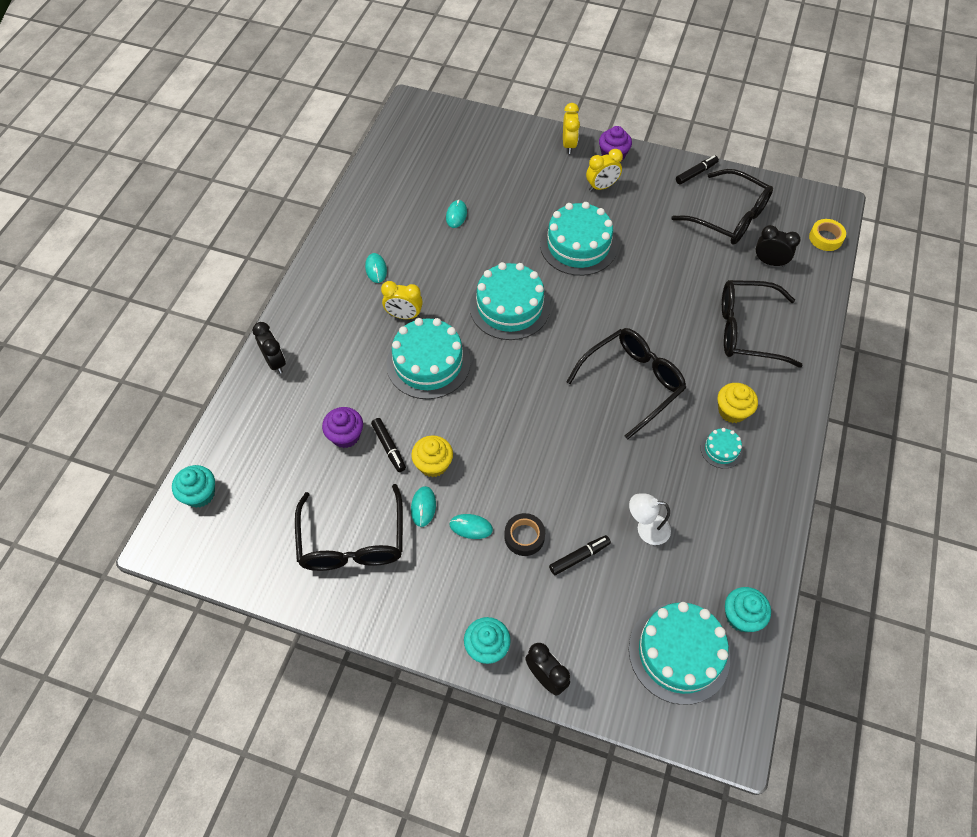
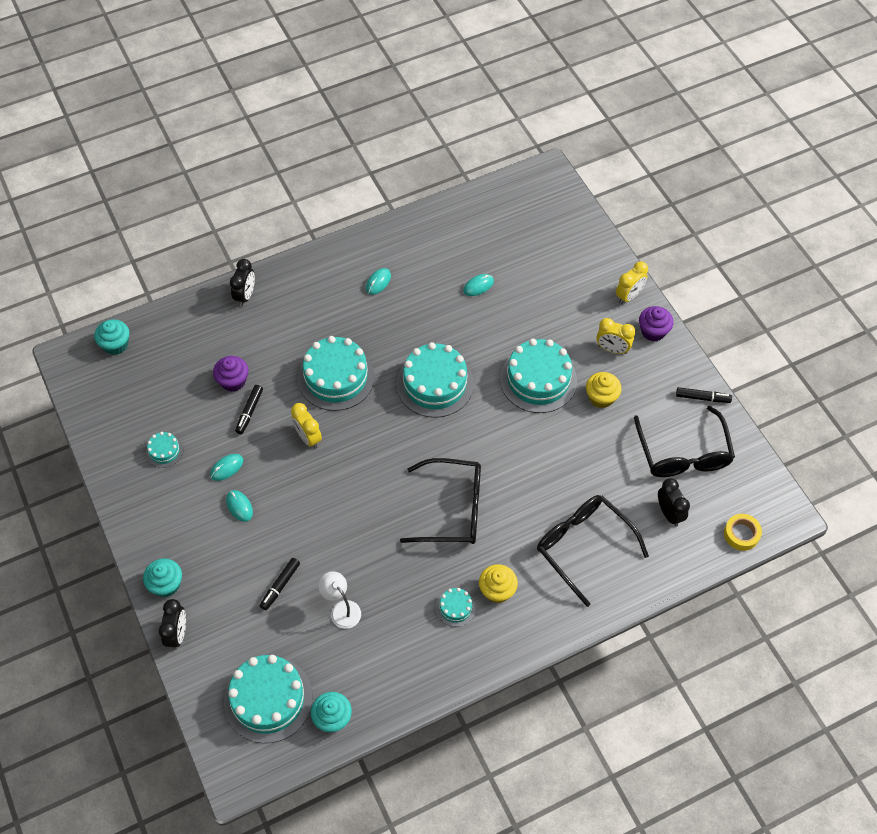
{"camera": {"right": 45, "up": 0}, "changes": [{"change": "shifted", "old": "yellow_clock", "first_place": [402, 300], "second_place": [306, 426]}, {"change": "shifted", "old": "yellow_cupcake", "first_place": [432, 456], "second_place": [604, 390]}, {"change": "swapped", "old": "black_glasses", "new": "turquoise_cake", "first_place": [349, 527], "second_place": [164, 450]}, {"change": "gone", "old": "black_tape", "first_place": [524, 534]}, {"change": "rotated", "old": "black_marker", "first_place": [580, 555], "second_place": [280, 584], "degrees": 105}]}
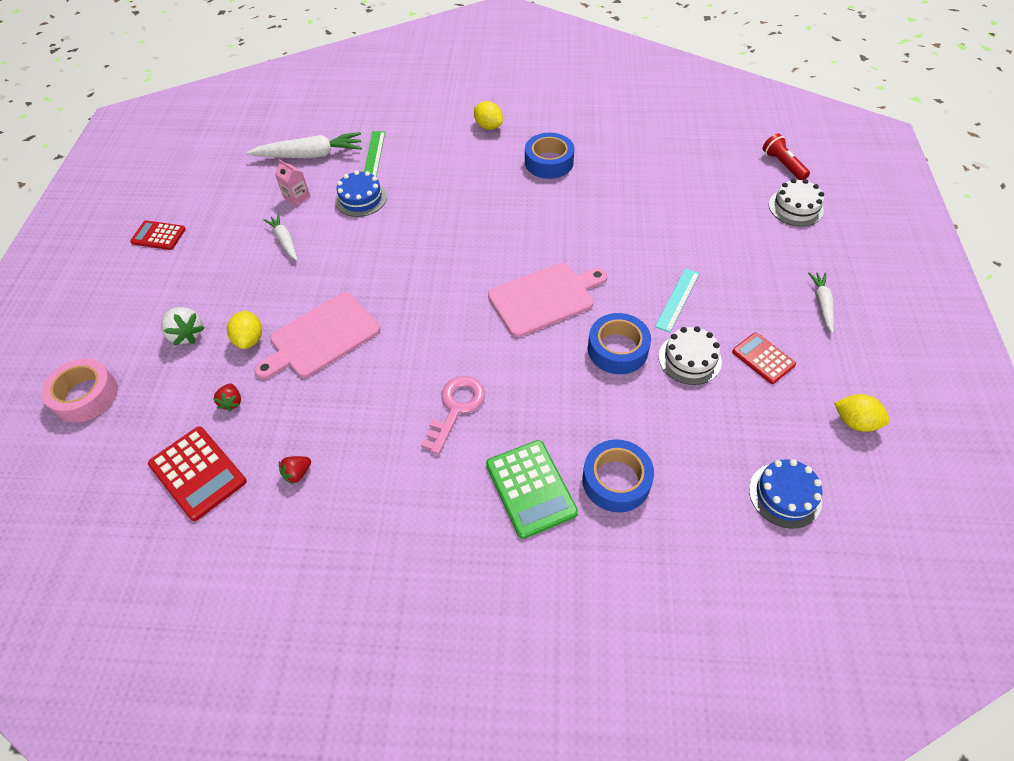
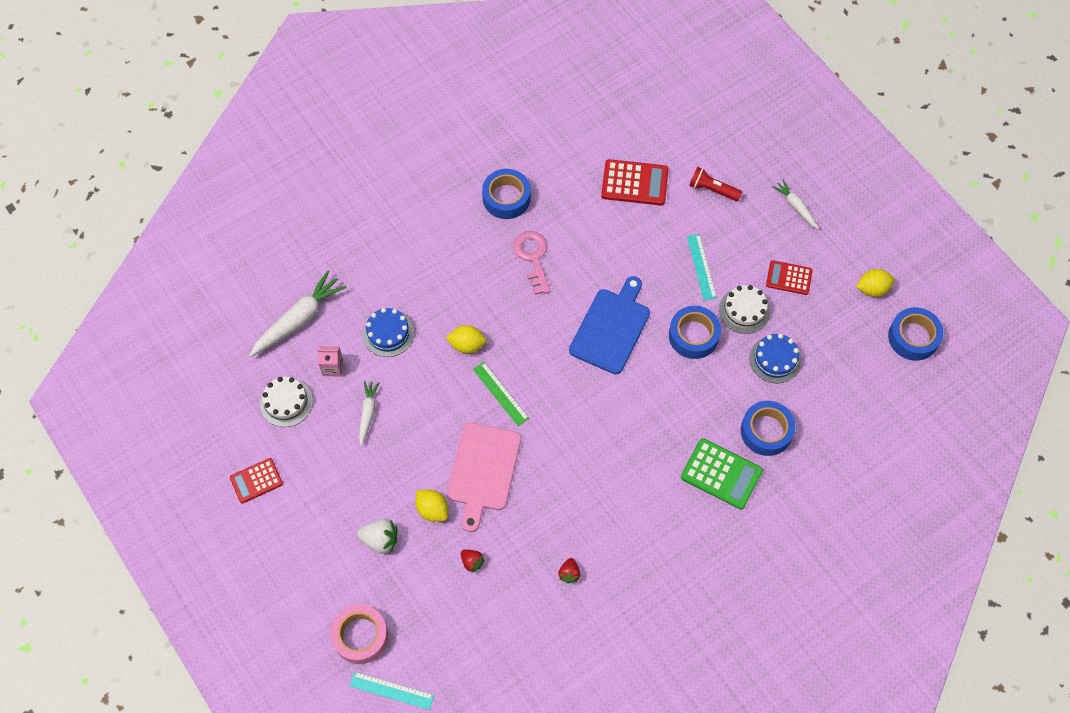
{"camera": {"right": -40, "up": 10}, "changes": [{"change": "shifted", "old": "yellow_lemon", "first_place": [488, 115], "second_place": [466, 339]}, {"change": "shifted", "old": "green_ruler", "first_place": [374, 153], "second_place": [501, 394]}, {"change": "shifted", "old": "red_flashlight", "first_place": [786, 156], "second_place": [715, 184]}, {"change": "shifted", "old": "white_cake", "first_place": [796, 202], "second_place": [286, 402]}, {"change": "rotated", "old": "white_carrot", "first_place": [280, 237], "second_place": [369, 413], "degrees": 75}, {"change": "repainted", "old": "pink_cutting_board", "new": "blue_cutting_board", "first_place": [548, 300], "second_place": [609, 325]}, {"change": "shifted", "old": "pink_key", "first_place": [453, 415], "second_place": [531, 263]}, {"change": "shifted", "old": "red_calculator", "first_place": [197, 473], "second_place": [634, 182]}, {"change": "shifted", "old": "blue_cake", "first_place": [786, 494], "second_place": [775, 358]}, {"change": "new", "new": "blue_tape", "second_place": [915, 334]}, {"change": "new", "new": "turquoise_ruler", "second_place": [392, 691]}]}
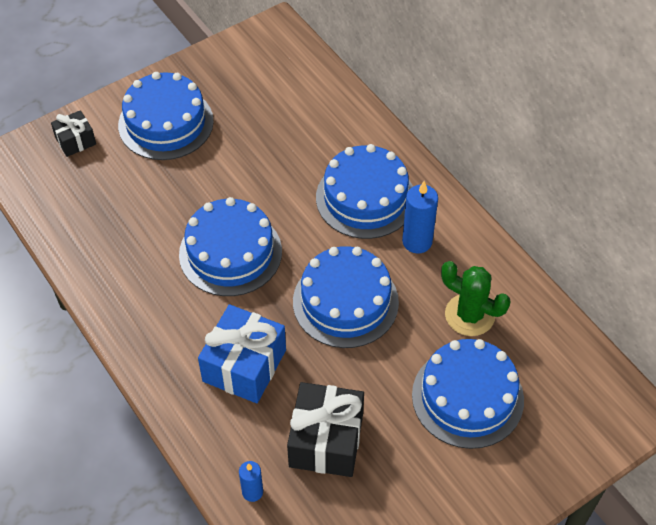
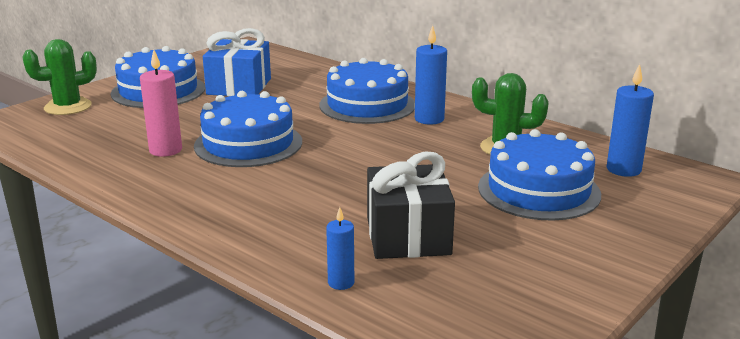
{"camera": {"right": -15, "up": -30}, "changes": [{"change": "swapped", "old": "black_gift", "new": "green_cactus", "first_place": [73, 133], "second_place": [59, 77]}, {"change": "gone", "old": "blue_cake", "first_place": [346, 297]}, {"change": "shifted", "old": "blue_gift", "first_place": [242, 353], "second_place": [237, 62]}, {"change": "new", "new": "pink_candle", "second_place": [161, 103]}, {"change": "new", "new": "blue_candle", "second_place": [630, 120]}]}
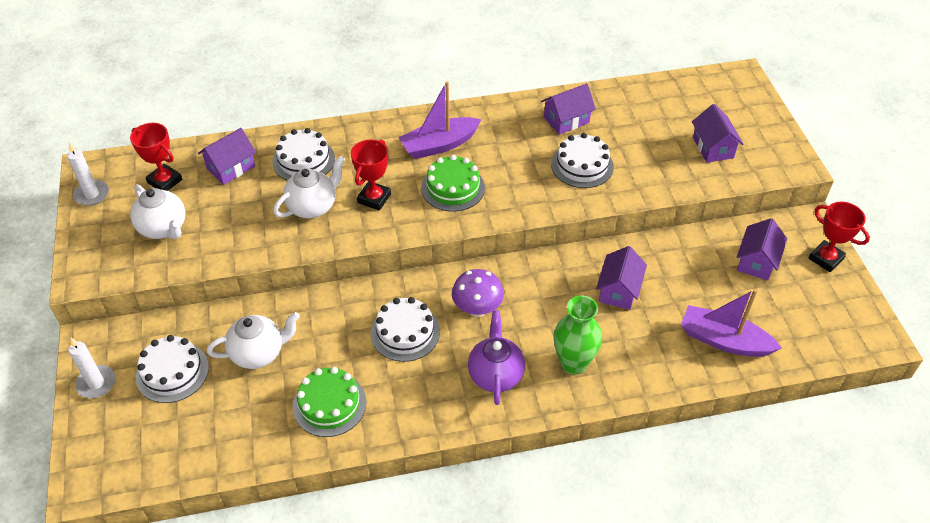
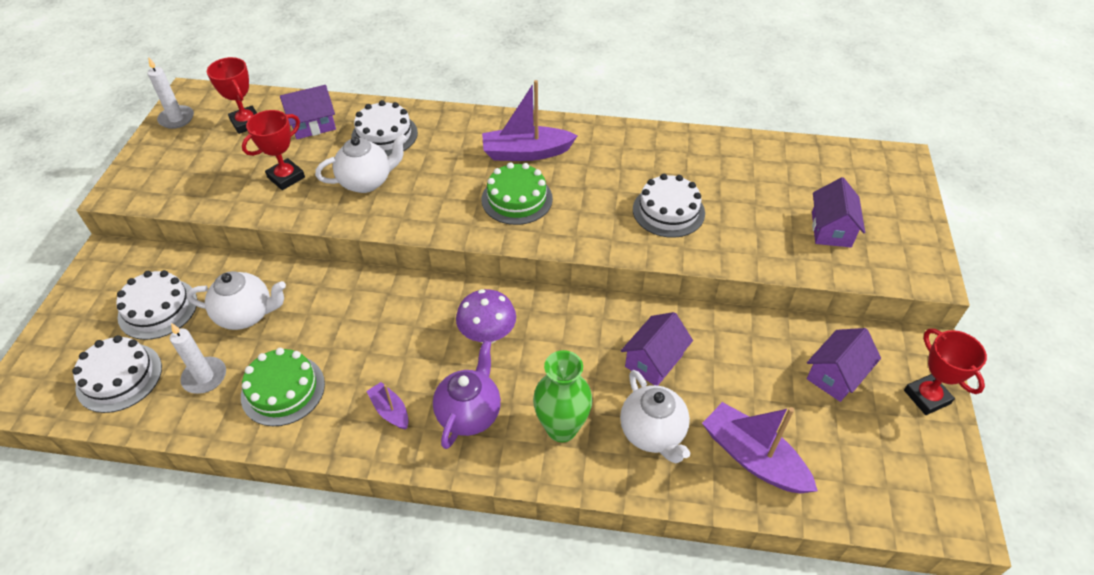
{"camera": {"right": 20, "up": 0}, "changes": [{"change": "gone", "old": "purple_house", "first_place": [568, 109]}, {"change": "shifted", "old": "red_trophy", "first_place": [371, 175], "second_place": [273, 150]}, {"change": "shifted", "old": "white_teapot", "first_place": [157, 211], "second_place": [655, 416]}, {"change": "shifted", "old": "white_cake", "first_place": [405, 329], "second_place": [117, 374]}, {"change": "shifted", "old": "white_candle", "first_place": [91, 368], "second_place": [198, 358]}, {"change": "new", "new": "purple_boat", "second_place": [388, 406]}]}
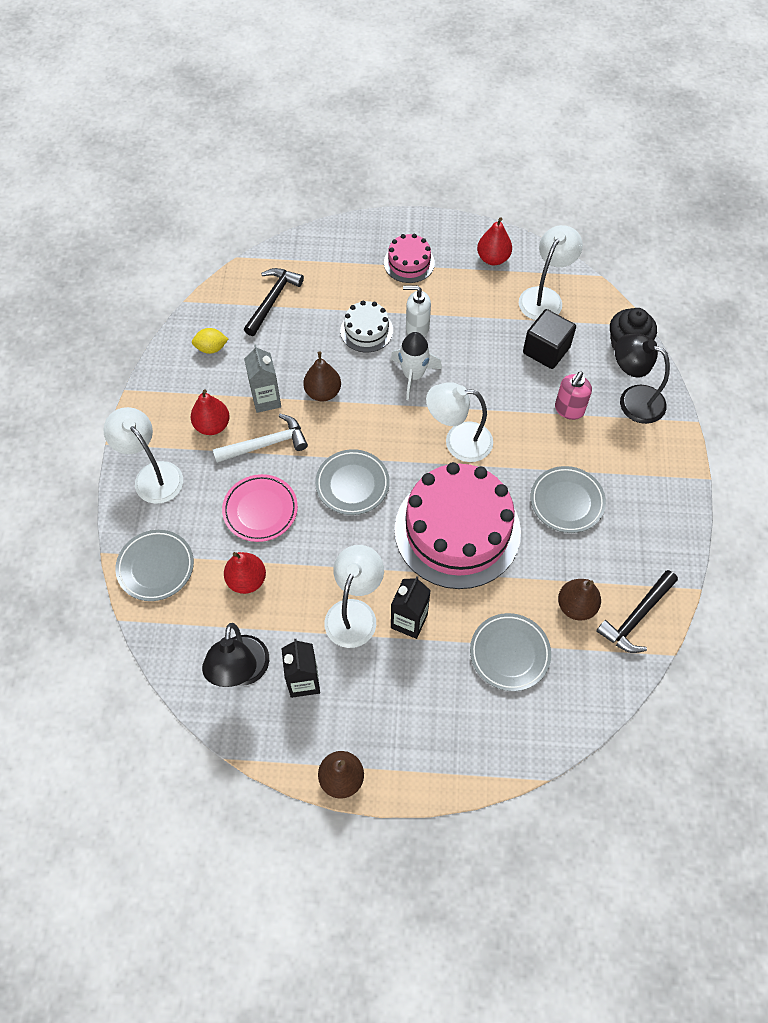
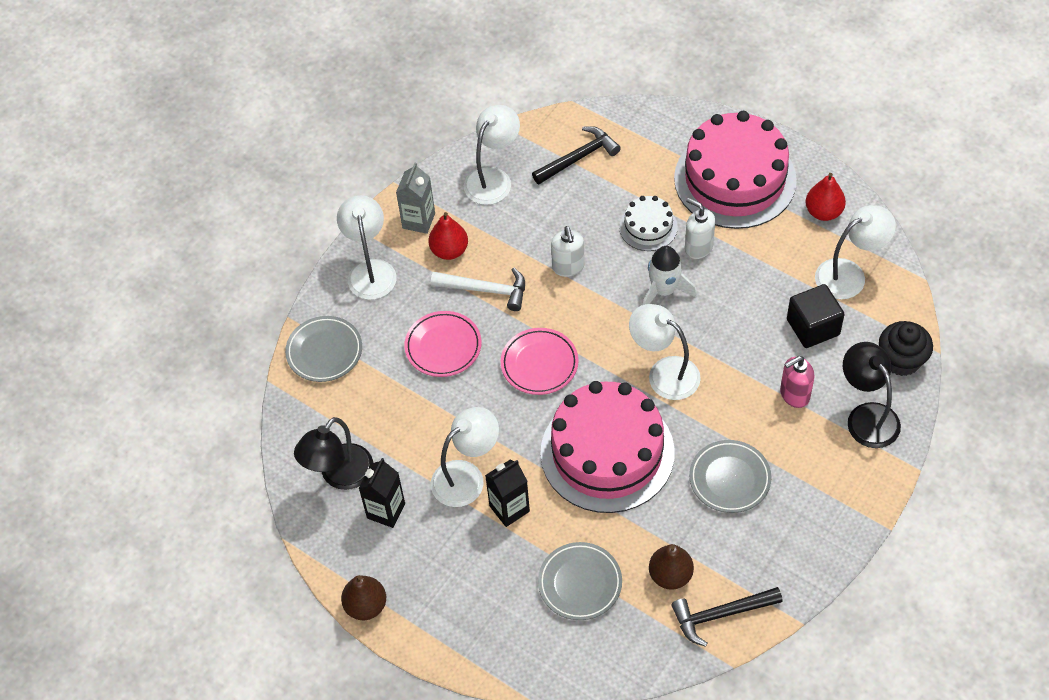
{"camera": {"right": 35, "up": -5}, "changes": [{"change": "scaled", "old": "pink_cake", "first_place": [409, 258], "second_place": [735, 170], "factor": 2.13}, {"change": "swapped", "old": "yellow_lemon", "new": "white_lamp", "first_place": [210, 341], "second_place": [492, 155]}, {"change": "shifted", "old": "grey_carton", "first_place": [262, 378], "second_place": [415, 198]}, {"change": "swapped", "old": "brown_pear", "new": "white_soap_dispenser", "first_place": [322, 377], "second_place": [568, 251]}, {"change": "repainted", "old": "grey_plate", "new": "pink_plate", "first_place": [352, 482], "second_place": [540, 361]}, {"change": "gone", "old": "red_pear", "first_place": [245, 573]}]}
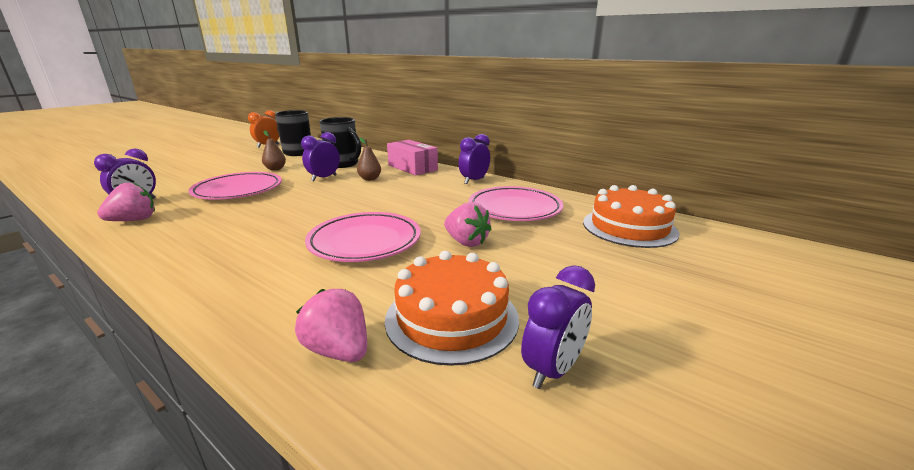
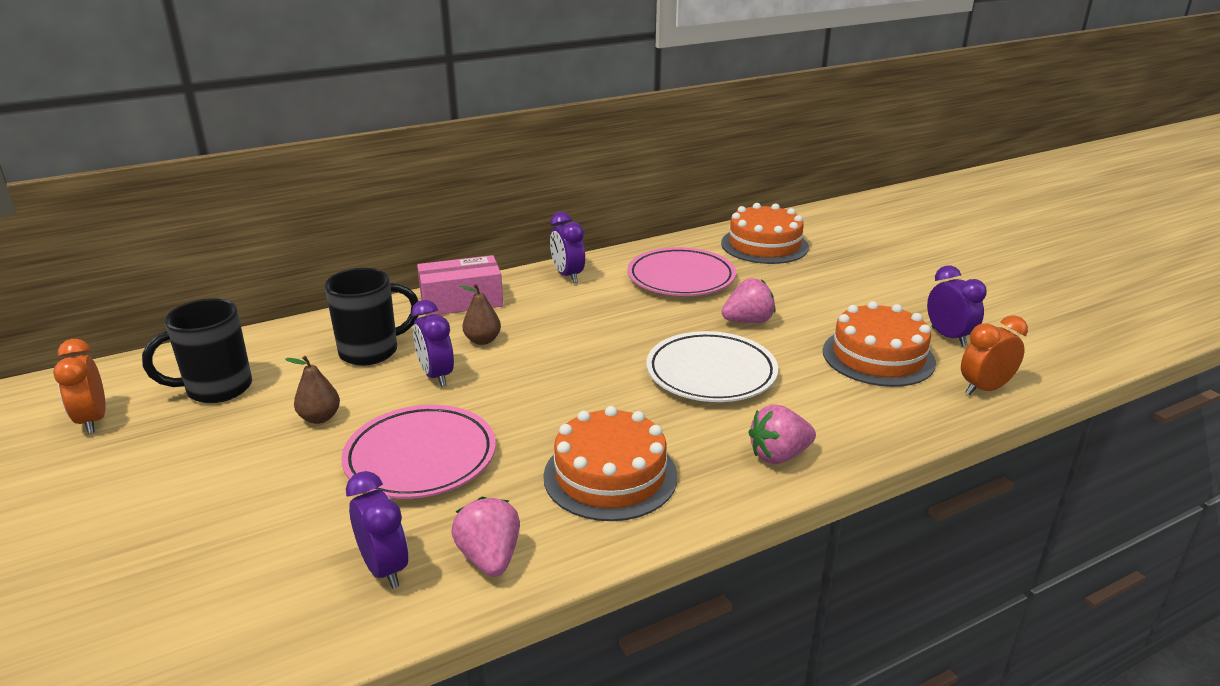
{"camera": {"right": -65, "up": 5}, "changes": [{"change": "repainted", "old": "pink_plate", "new": "white_plate", "first_place": [363, 237], "second_place": [712, 366]}, {"change": "shifted", "old": "pink_strawberry", "first_place": [331, 325], "second_place": [782, 434]}, {"change": "new", "new": "orange_clock", "second_place": [994, 355]}, {"change": "new", "new": "orange_cake", "second_place": [610, 463]}]}
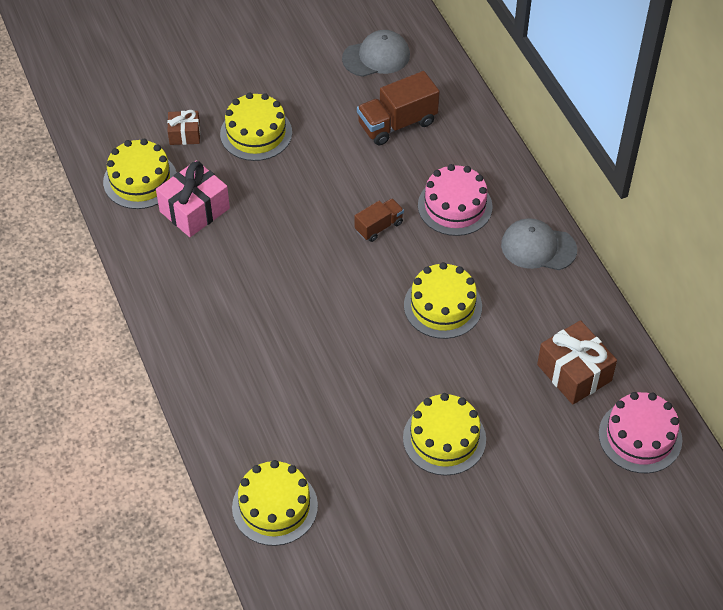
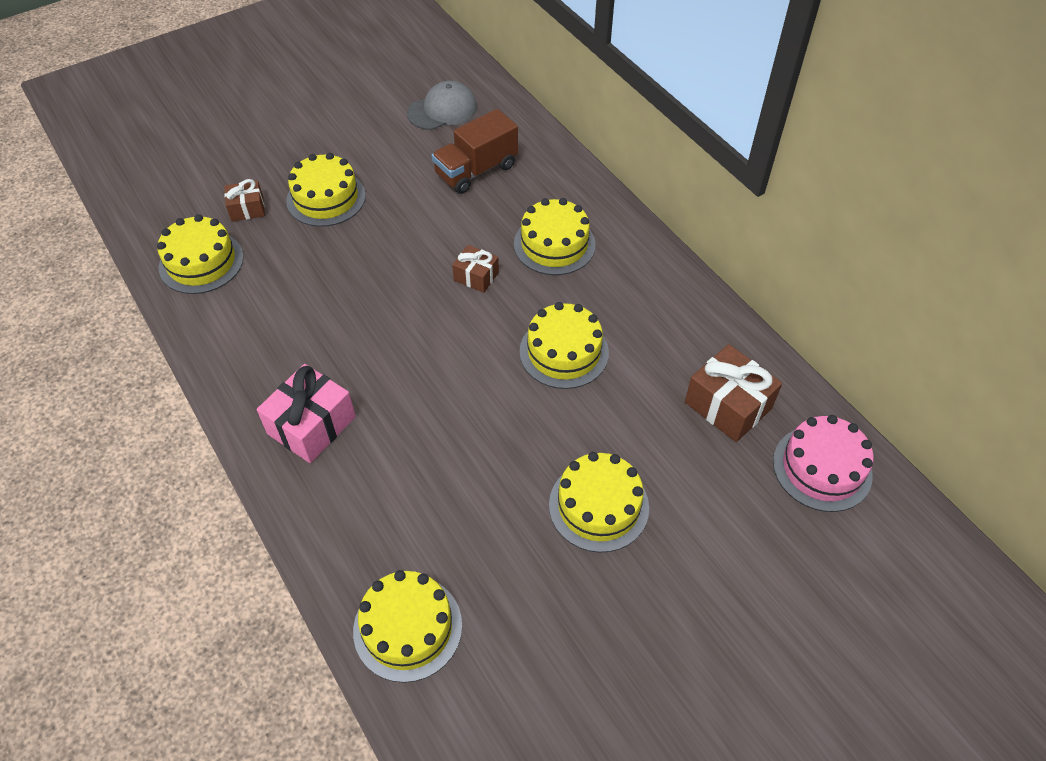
{"camera": {"right": -10, "up": 0}, "changes": [{"change": "shifted", "old": "pink_gift", "first_place": [193, 198], "second_place": [306, 413]}, {"change": "repainted", "old": "pink_cake", "new": "yellow_cake", "first_place": [455, 200], "second_place": [555, 236]}, {"change": "swapped", "old": "brown_truck", "new": "brown_gift", "first_place": [379, 220], "second_place": [475, 269]}, {"change": "gone", "old": "grey_cap", "first_place": [539, 244]}]}
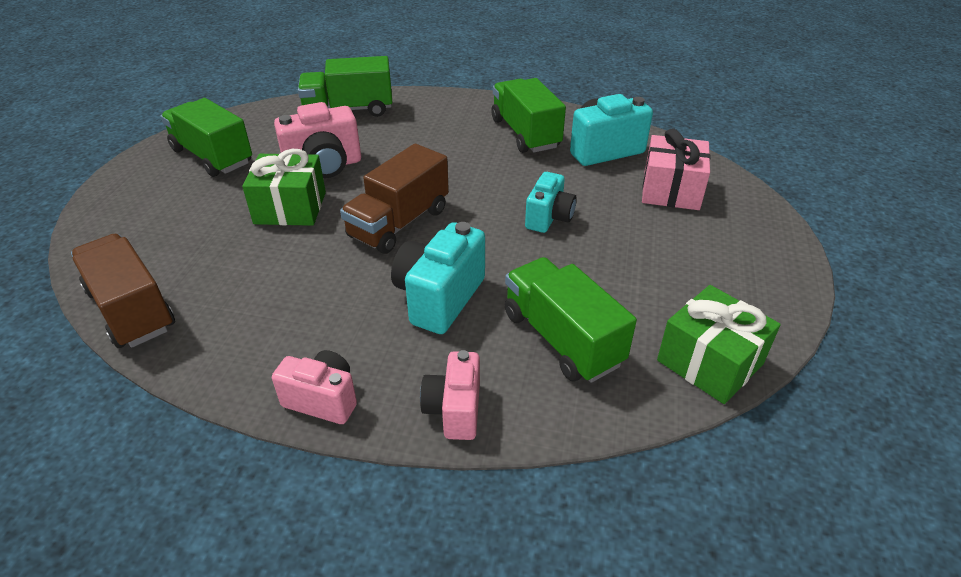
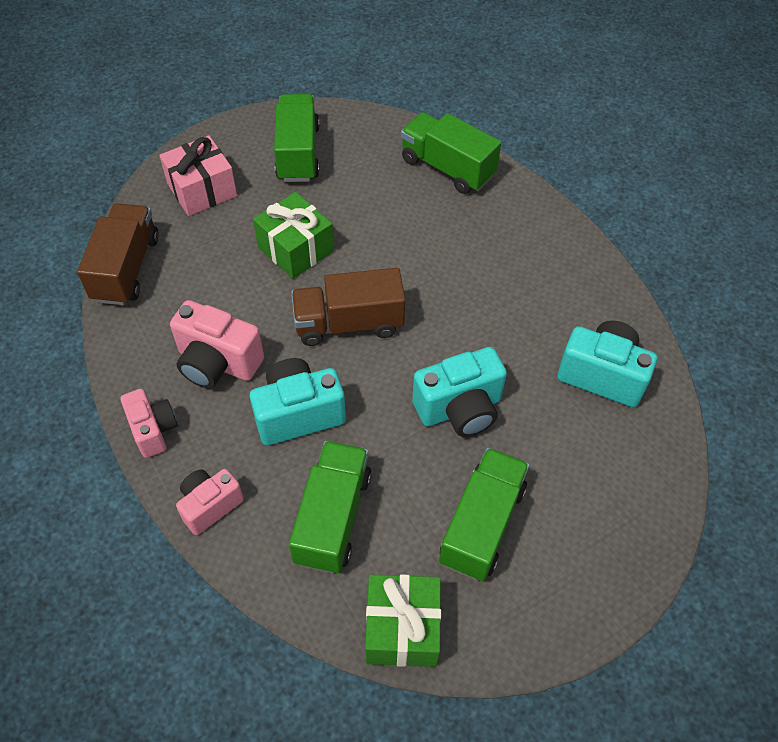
{"camera": {"right": 45, "up": 15}, "changes": [{"change": "shifted", "old": "green_truck", "first_place": [528, 115], "second_place": [484, 514]}, {"change": "shifted", "old": "pink_camera", "first_place": [317, 140], "second_place": [217, 344]}, {"change": "shifted", "old": "pink_gift", "first_place": [676, 169], "second_place": [198, 175]}, {"change": "scaled", "old": "turquoise_camera", "first_place": [551, 202], "second_place": [459, 392], "factor": 1.52}]}
